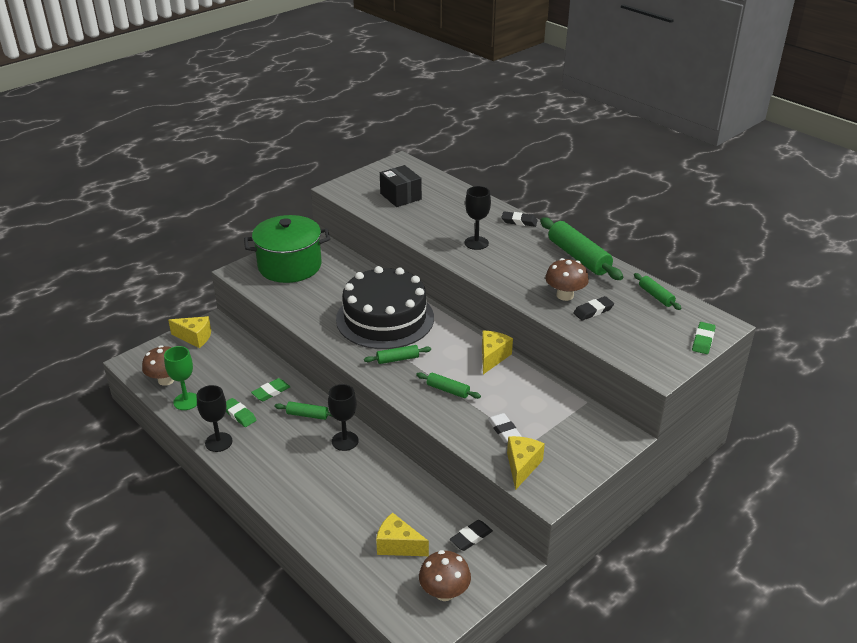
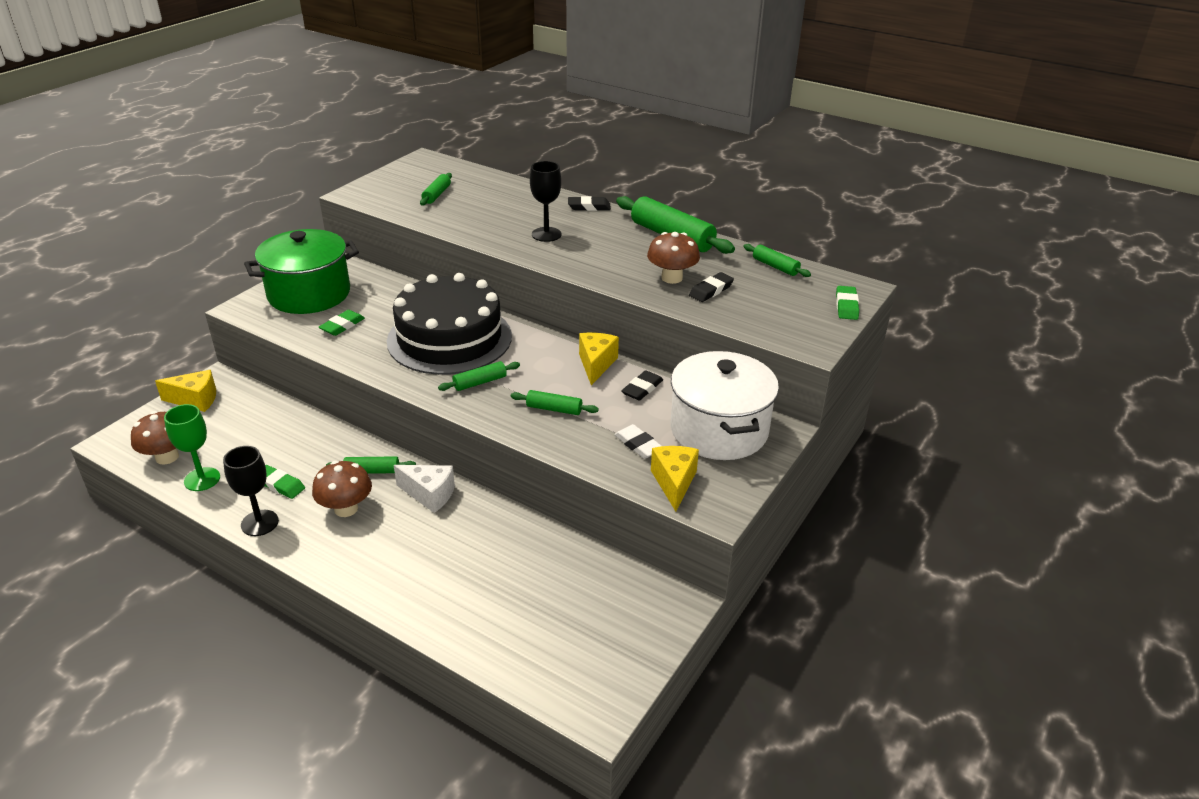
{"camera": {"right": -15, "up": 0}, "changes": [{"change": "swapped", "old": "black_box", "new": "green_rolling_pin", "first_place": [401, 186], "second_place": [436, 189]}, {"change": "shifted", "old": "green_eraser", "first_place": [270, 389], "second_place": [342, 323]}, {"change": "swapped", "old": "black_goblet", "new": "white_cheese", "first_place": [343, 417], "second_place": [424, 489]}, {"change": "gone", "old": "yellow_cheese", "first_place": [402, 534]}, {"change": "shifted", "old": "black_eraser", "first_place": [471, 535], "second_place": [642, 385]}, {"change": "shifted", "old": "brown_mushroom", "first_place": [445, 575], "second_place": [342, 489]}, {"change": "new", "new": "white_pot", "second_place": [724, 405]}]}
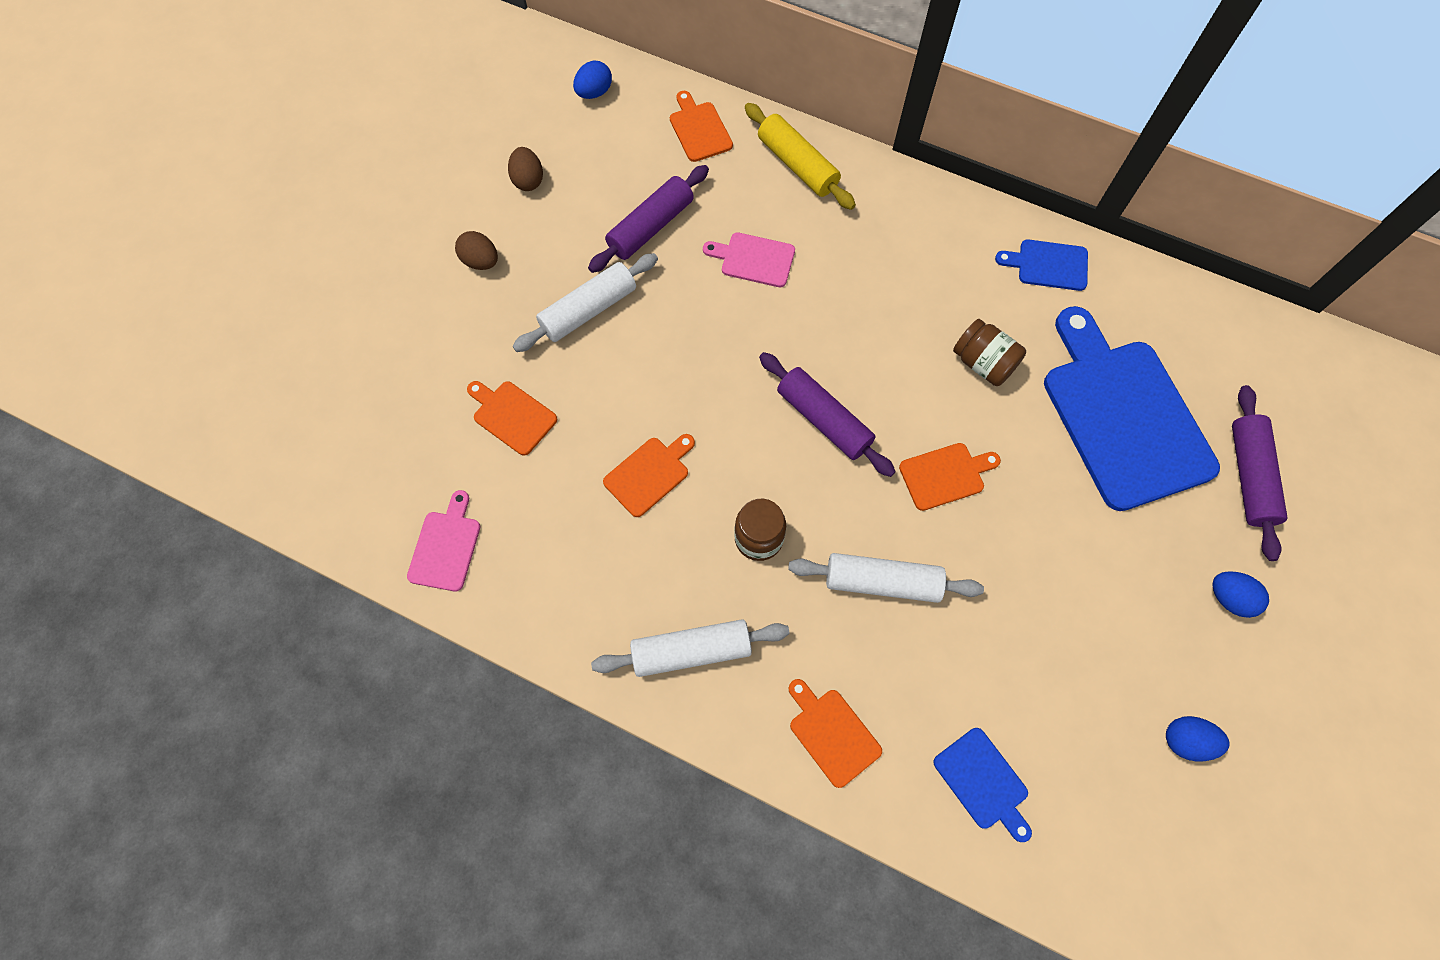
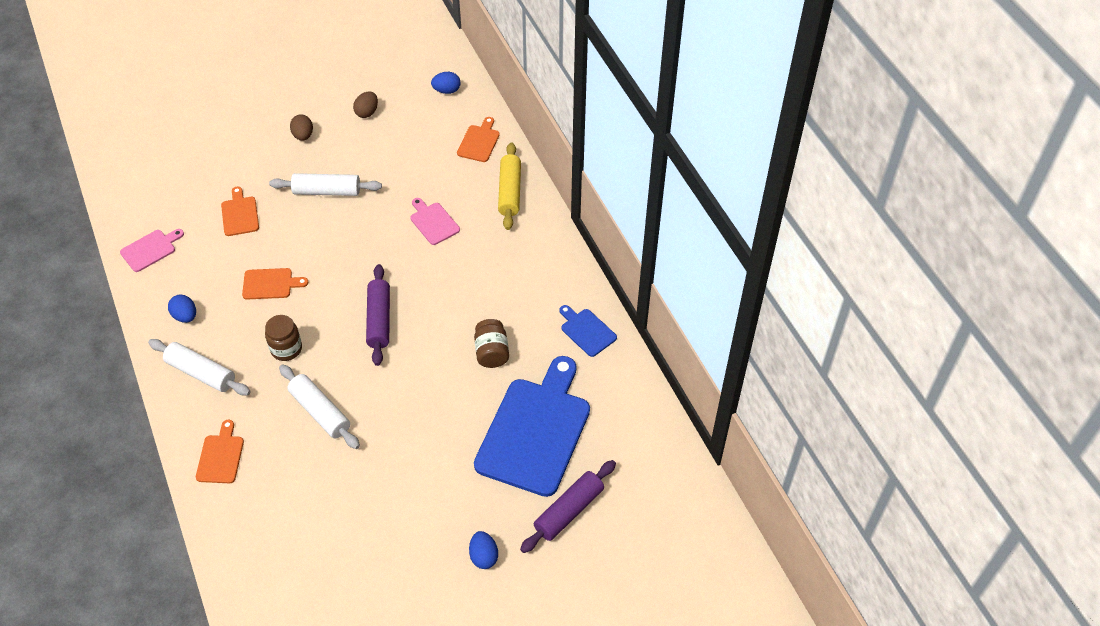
{"camera": {"right": 40, "up": -15}, "changes": [{"change": "gone", "old": "purple_rolling_pin", "first_place": [648, 219]}, {"change": "gone", "old": "orange_cutting_board", "first_place": [950, 477]}, {"change": "shifted", "old": "blue_egg", "first_place": [1198, 739], "second_place": [182, 309]}, {"change": "gone", "old": "blue_cutting_board", "first_place": [982, 785]}]}
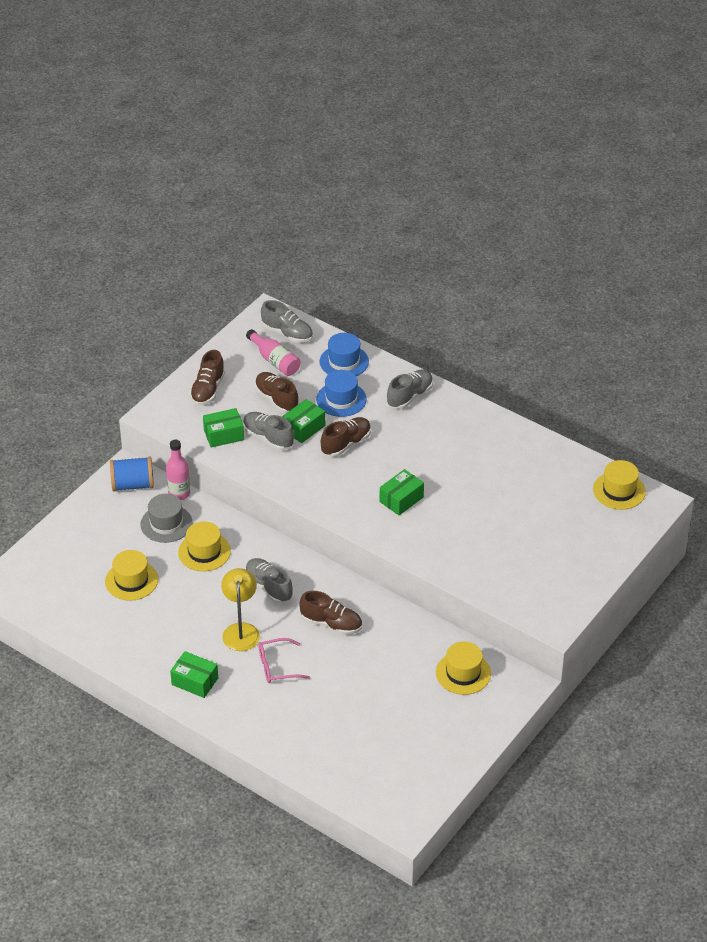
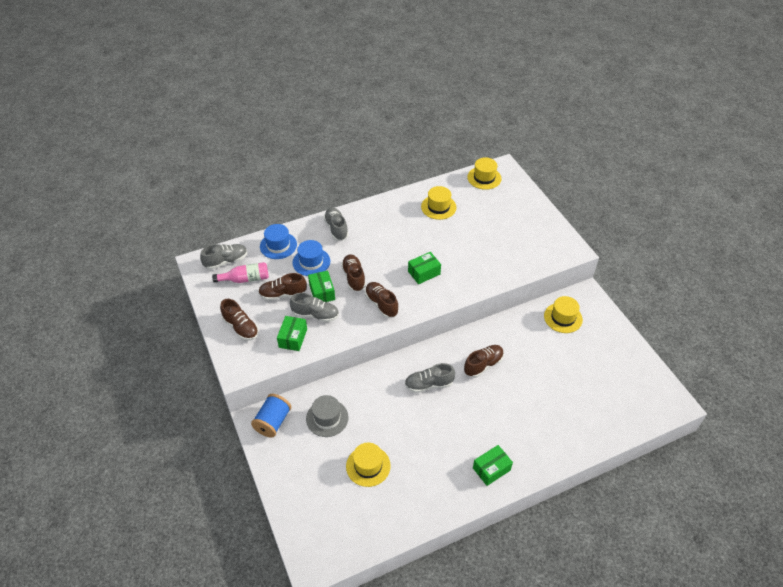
{"camera": {"right": -60, "up": 5}, "changes": [{"change": "rotated", "old": "grey_shoe", "first_place": [268, 431], "second_place": [314, 307], "degrees": -150}, {"change": "gone", "old": "pink_bottle", "first_place": [178, 470]}, {"change": "rotated", "old": "green_box", "first_place": [401, 492], "second_place": [424, 268], "degrees": 75}, {"change": "shifted", "old": "yellow_hat", "first_place": [204, 546], "second_place": [439, 203]}, {"change": "gone", "old": "yellow_lamp", "first_place": [240, 609]}, {"change": "gone", "old": "pink_glasses", "first_place": [284, 660]}, {"change": "new", "new": "brown_shoe", "second_place": [382, 300]}]}
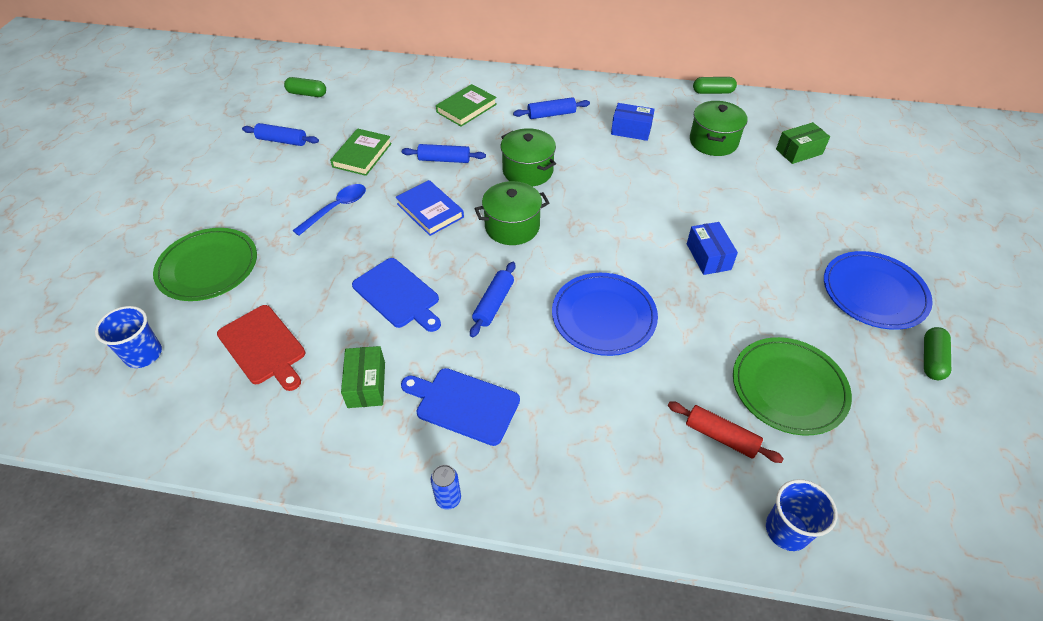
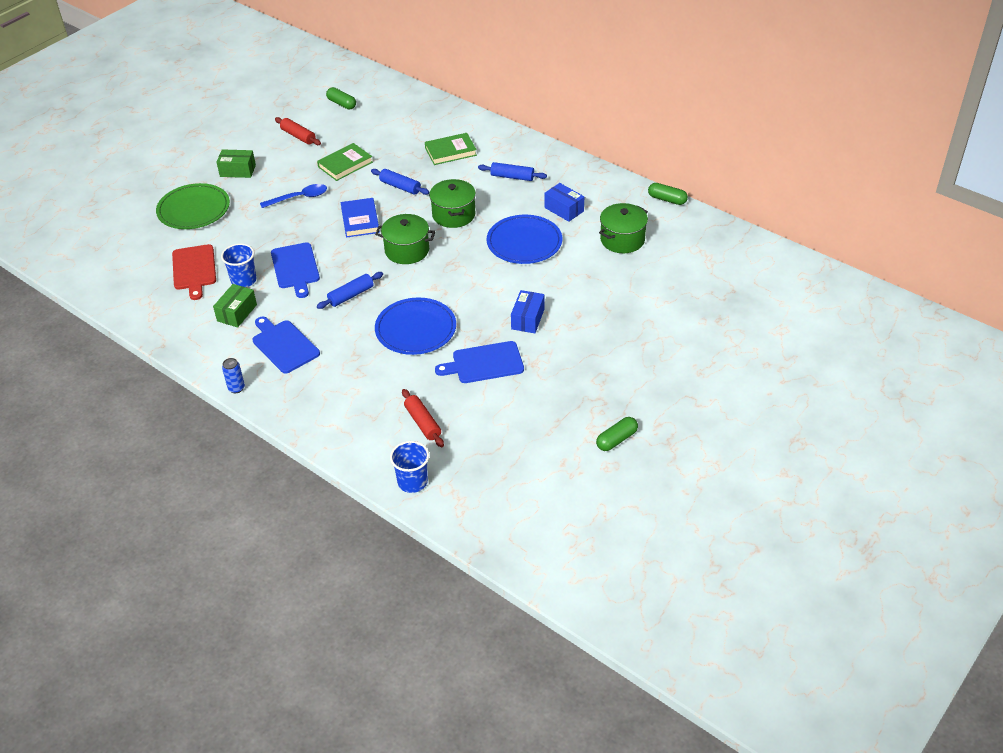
{"camera": {"right": 30, "up": -5}, "changes": [{"change": "shifted", "old": "green_box", "first_place": [803, 143], "second_place": [236, 163]}, {"change": "repainted", "old": "blue_rolling_pin", "new": "red_rolling_pin", "first_place": [280, 134], "second_place": [298, 131]}, {"change": "shifted", "old": "blue_plate", "first_place": [878, 290], "second_place": [524, 239]}, {"change": "shifted", "old": "blue_cup", "first_place": [128, 337], "second_place": [238, 265]}, {"change": "gone", "old": "green_plate", "first_place": [792, 386]}, {"change": "new", "new": "blue_cutting_board", "second_place": [479, 362]}]}
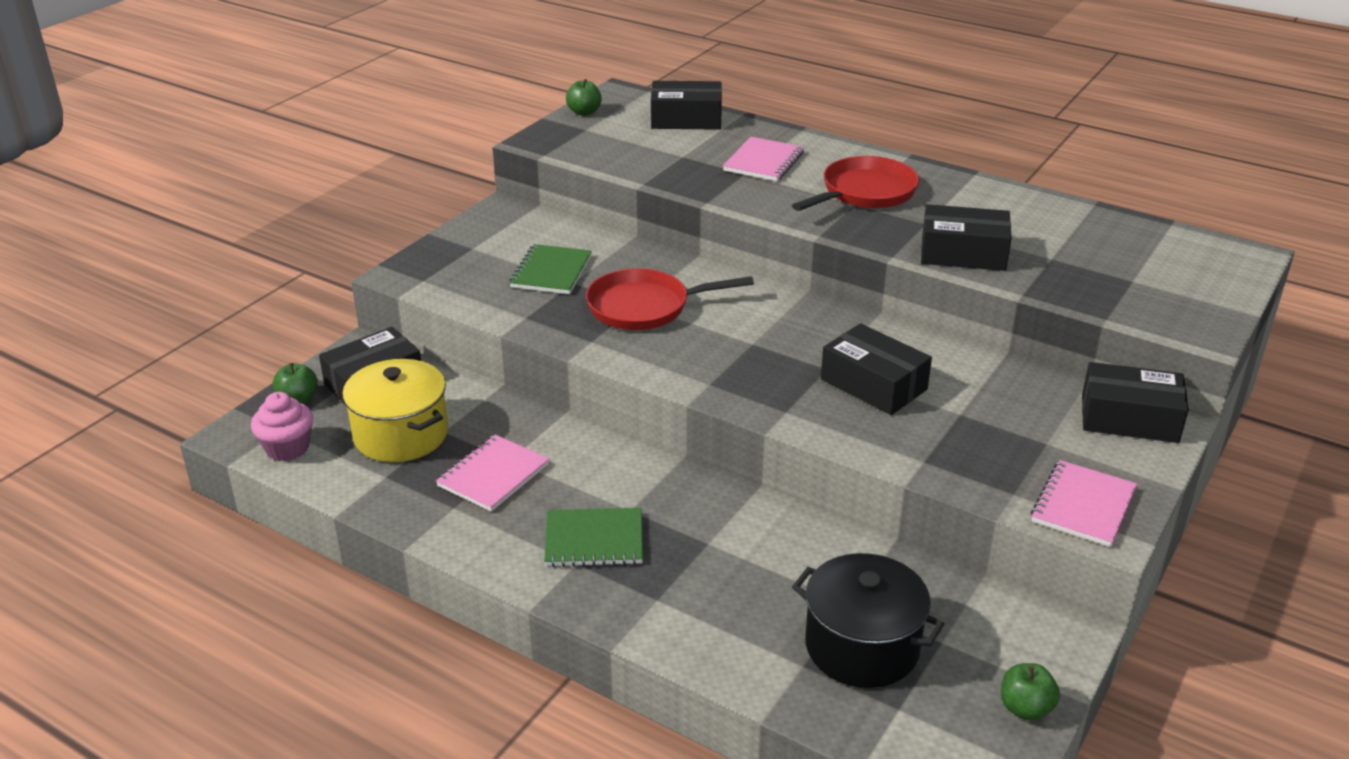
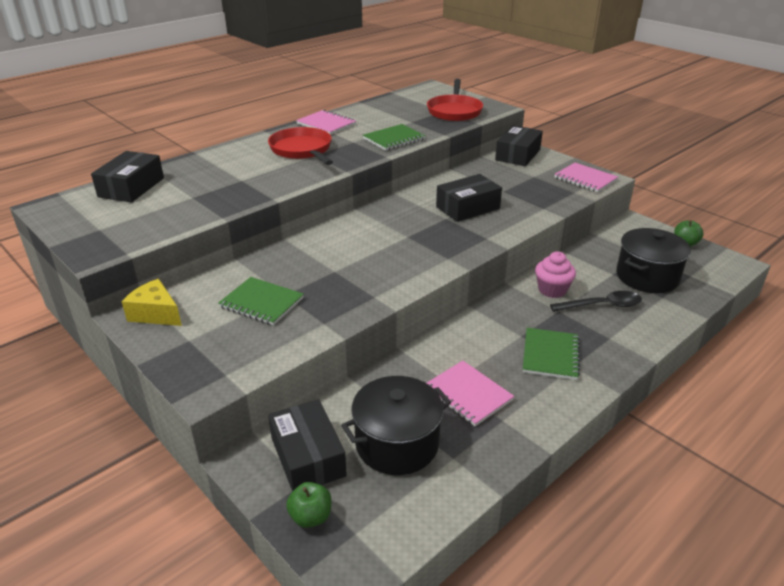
{"camera": {"right": -75, "up": 0}, "changes": [{"change": "gone", "old": "green_apple", "first_place": [584, 97]}, {"change": "shifted", "old": "pink_notebook", "first_place": [763, 159], "second_place": [326, 122]}, {"change": "swapped", "old": "black_box", "new": "green_notebook", "first_place": [966, 237], "second_place": [394, 137]}, {"change": "shifted", "old": "red_pan", "first_place": [670, 299], "second_place": [455, 100]}, {"change": "repainted", "old": "yellow_pot", "new": "black_pot", "first_place": [395, 410], "second_place": [396, 425]}, {"change": "shifted", "old": "pink_cupcake", "first_place": [282, 426], "second_place": [555, 274]}, {"change": "new", "new": "yellow_cheese", "second_place": [152, 302]}, {"change": "new", "new": "black_spoon", "second_place": [596, 301]}]}
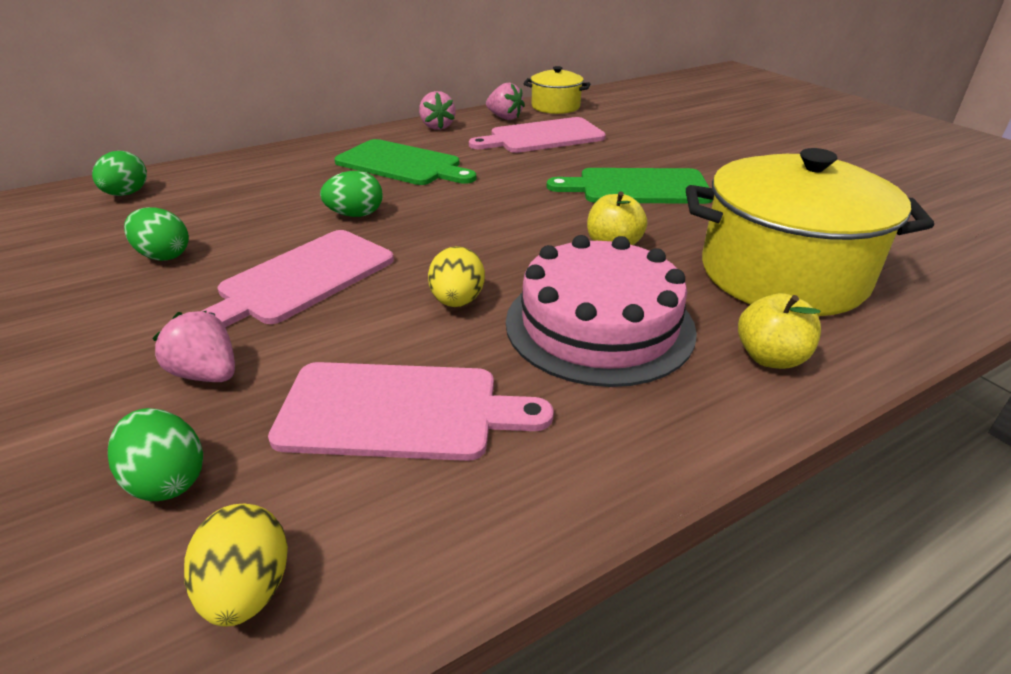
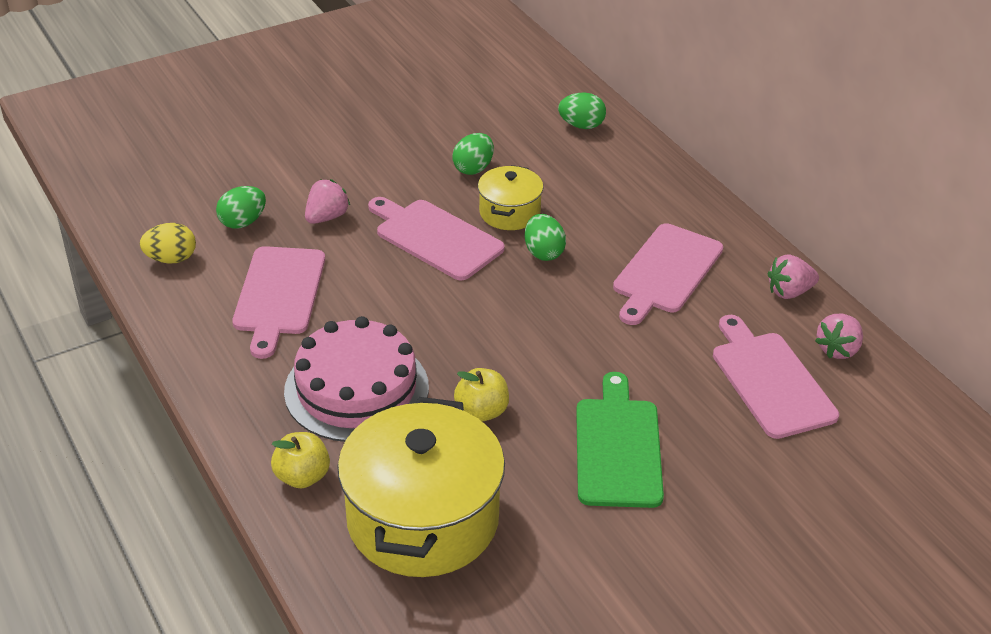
{"camera": {"right": 90, "up": 5}, "changes": [{"change": "shifted", "old": "yellow_pot", "first_place": [556, 90], "second_place": [510, 197]}, {"change": "repainted", "old": "green_cutting_board", "new": "pink_cutting_board", "first_place": [405, 162], "second_place": [668, 274]}, {"change": "gone", "old": "yellow_egg", "first_place": [456, 276]}]}
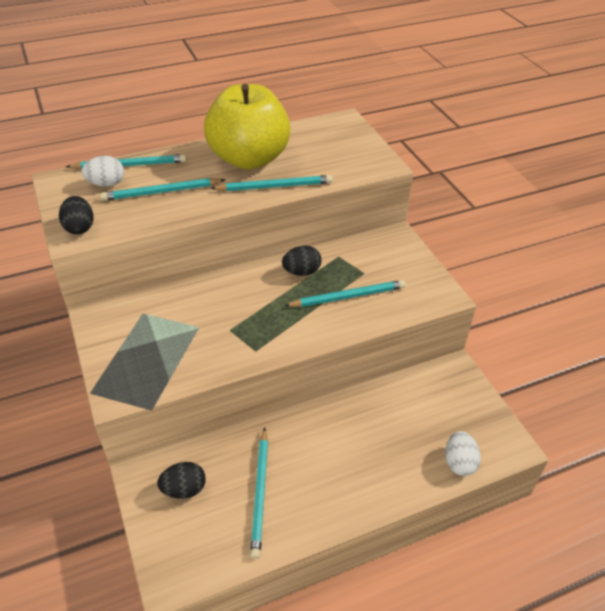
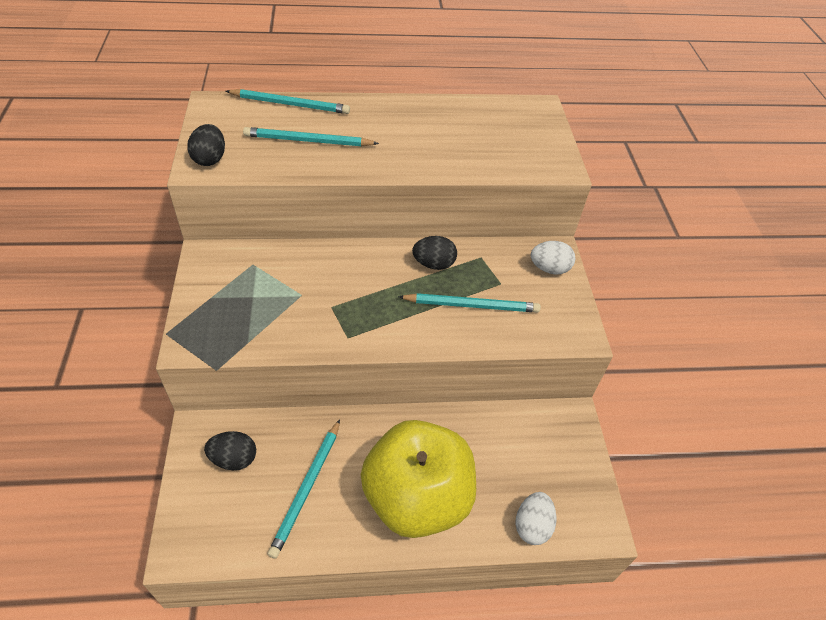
{"camera": {"right": 15, "up": 5}, "changes": [{"change": "shifted", "old": "yellow_apple", "first_place": [247, 127], "second_place": [418, 479]}, {"change": "shifted", "old": "white_egg", "first_place": [103, 171], "second_place": [553, 258]}, {"change": "gone", "old": "turquoise_pencil", "first_place": [271, 183]}]}
